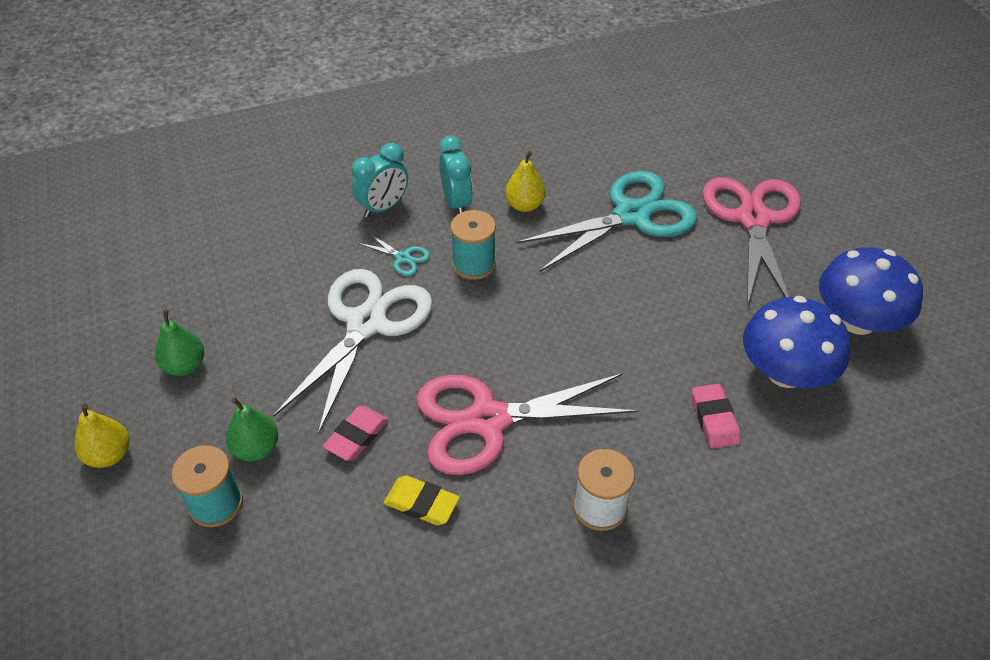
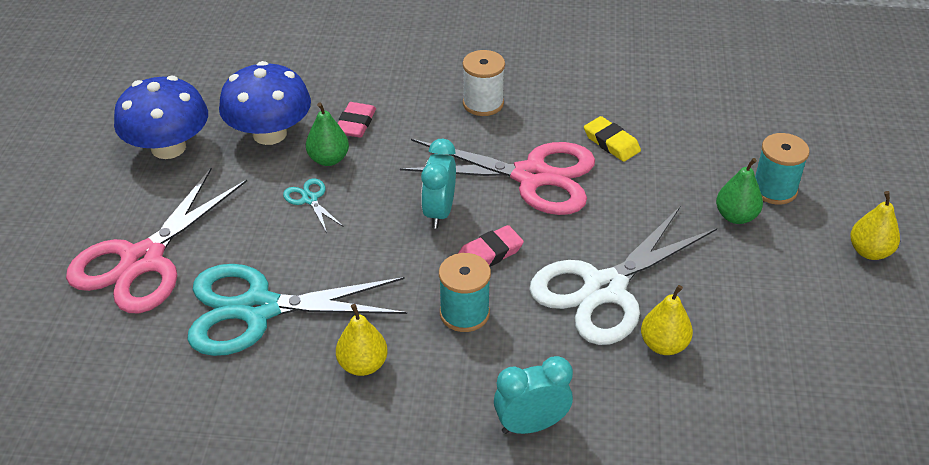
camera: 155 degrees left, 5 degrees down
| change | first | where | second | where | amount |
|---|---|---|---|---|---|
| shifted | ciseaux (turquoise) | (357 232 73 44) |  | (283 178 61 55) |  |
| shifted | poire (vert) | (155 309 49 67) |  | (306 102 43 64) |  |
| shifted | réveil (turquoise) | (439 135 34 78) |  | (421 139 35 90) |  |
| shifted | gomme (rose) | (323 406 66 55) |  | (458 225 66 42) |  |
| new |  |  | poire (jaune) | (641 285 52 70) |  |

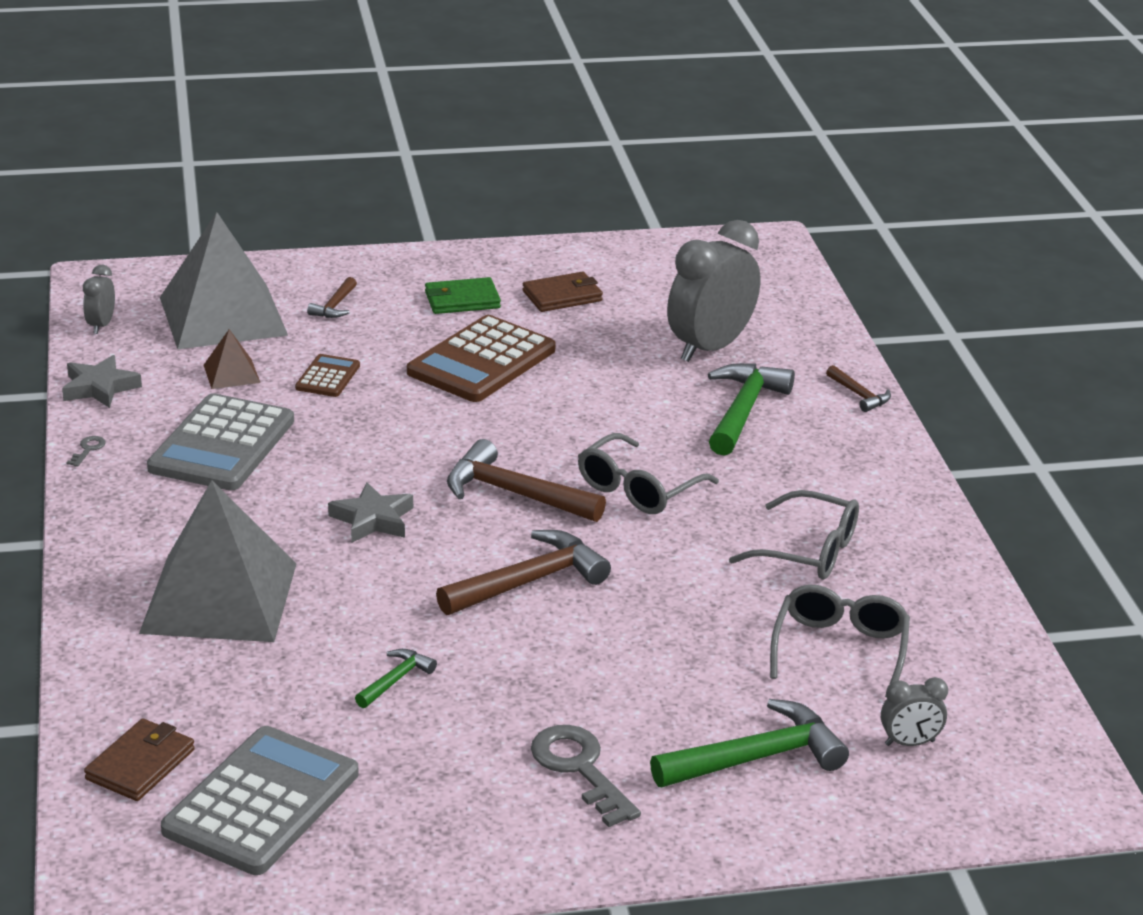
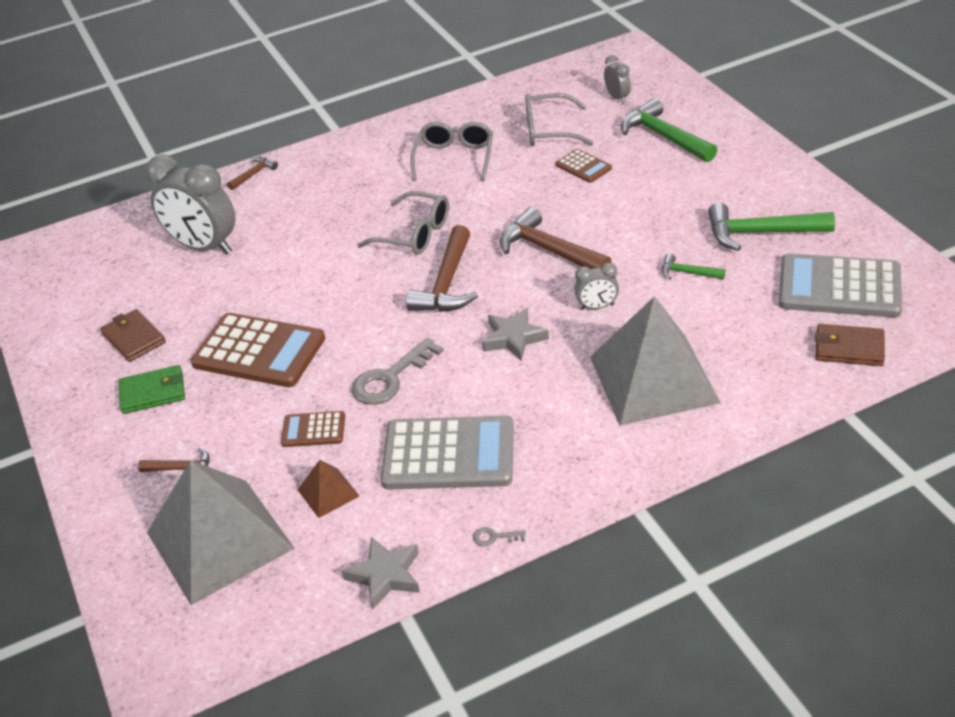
camera: 100 degrees left, 10 degrees up
| change | first | where | second | where | amount |
|---|---|---|---|---|---|
| rotated | portefeuille (vert) | (425 277 76 37) |  | (118 365 67 49) | 75 degrees counterclockwise |
| shifted | clé (gris) | (531 725 110 102) |  | (352 338 92 67) |  |
| new |  |  | calculatrice (marron) | (556 149 56 34) |  |
| shifted | réveil (gris) | (83 265 32 69) |  | (574 262 45 48) |  |
| shifted | marteau (vert) | (708 363 87 93) |  | (708 202 127 49) |  |

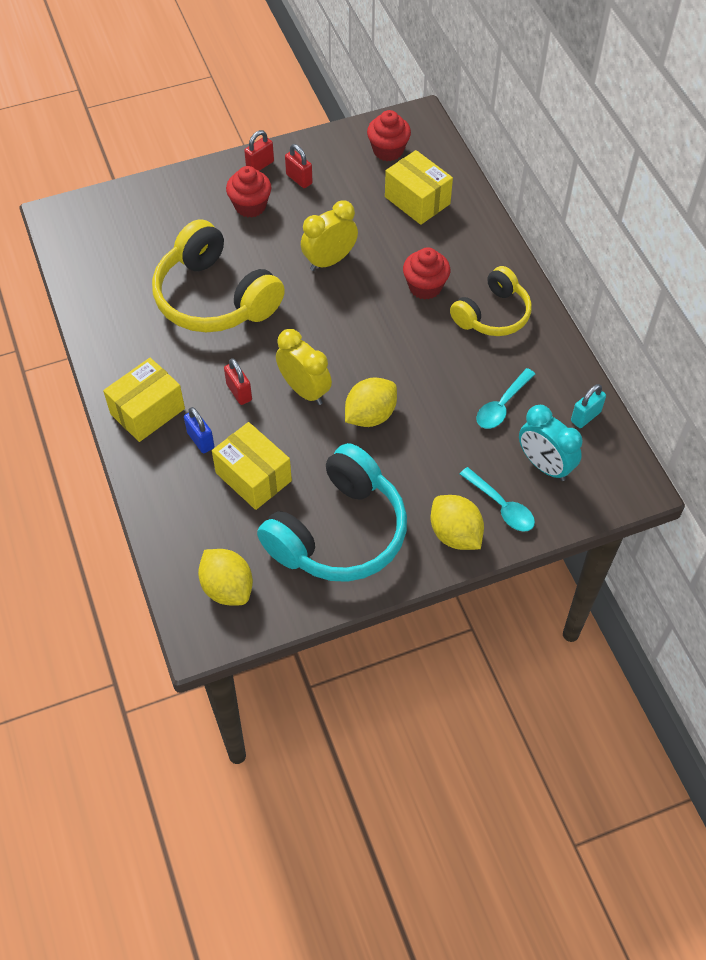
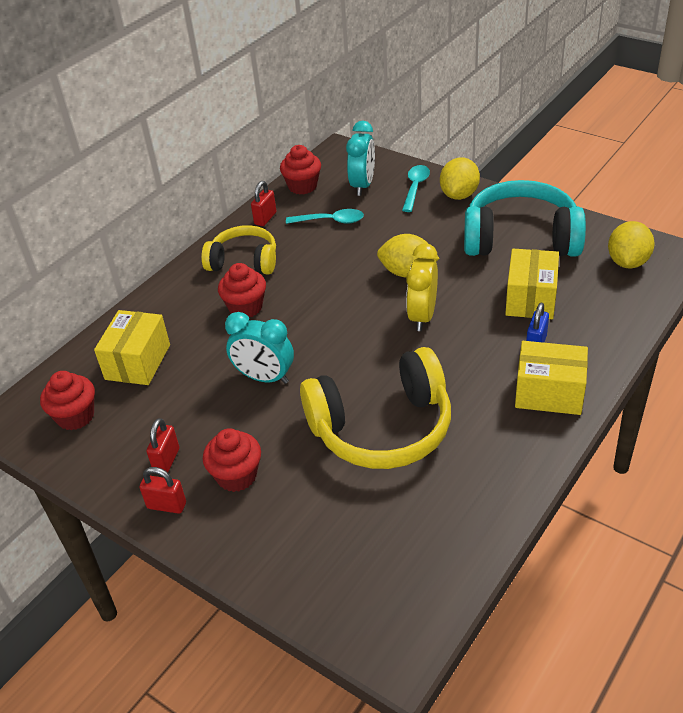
camera: 120 degrees left, 15 degrees down
| change | first | where | second | where | amount |
|---|---|---|---|---|---|
| repainted | réveil (jaune) | (301 200 57 71) | réveil (turquoise) | (225 312 69 72) |  |
| shifted | cadenas (rouge) | (224 358 28 47) |  | (251 181 25 45) |  |
| swapped | cadenas (turquoise) | (571 384 35 44) | muffin (rouge) | (280 145 41 50) |  |
| rotated | casque audio (jaune) | (152 219 133 113) |  | (300 347 151 122) | 60 degrees clockwise |

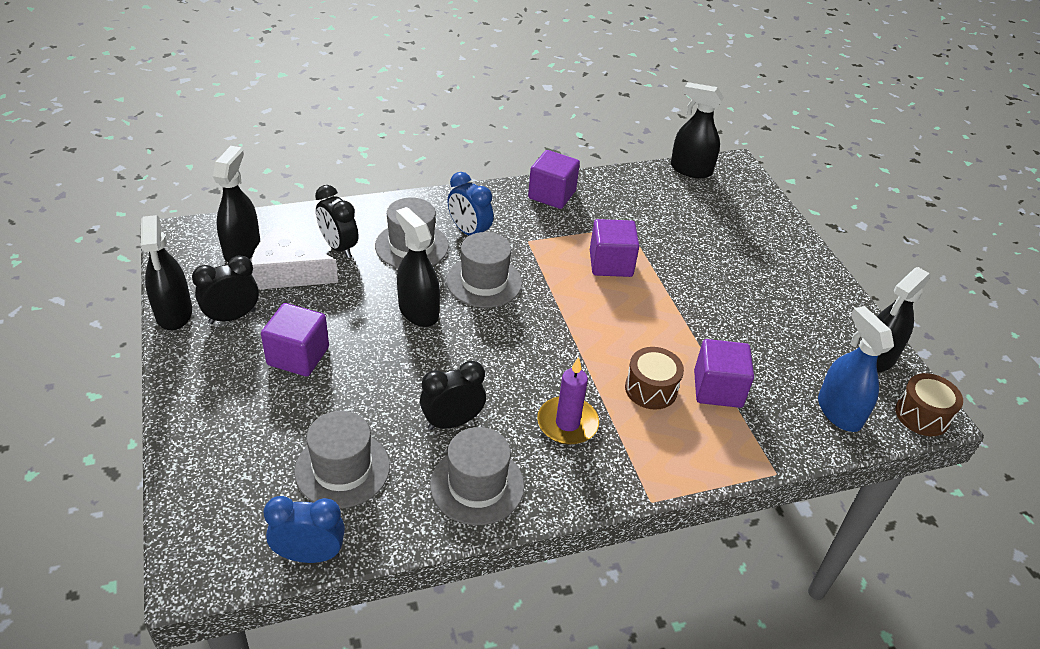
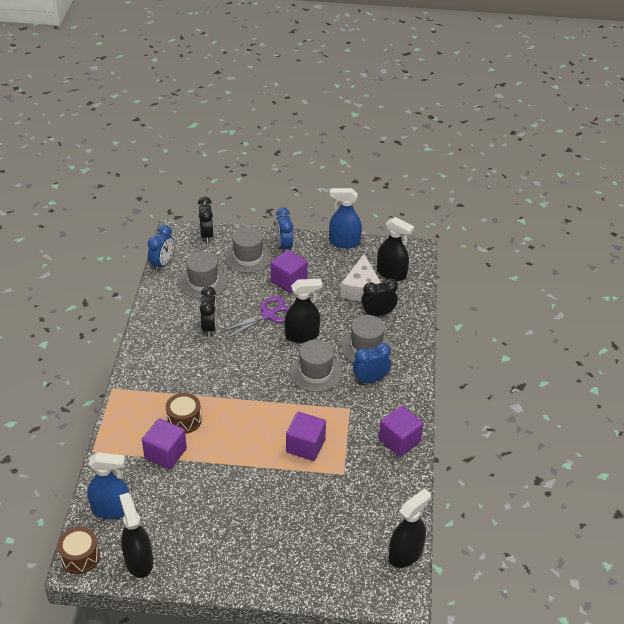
camera: 115 degrees right, 0 degrees up
| change | first | where | second | where | amount |
|---|---|---|---|---|---|
| shifted | réveil (noir) | (192 255 67 69) |  | (198 197 16 46) |  |
| new |  |  | ciseaux (violet) | (220 296 70 43) |  |
| shifted | chapeau (gris) | (430 427 94 98) |  | (225 227 47 46) |  |
| new |  |  | réveil (bleu) | (276 207 17 44) |  |
| repainted | vaporisateur (noir) | (141 215 51 115) | vaporisateur (bleu) | (329 188 33 60) |  |
| rotated | fromage (blanc) | (251 226 87 64) |  | (340 254 41 47) | 150 degrees clockwise |
| gone | bougie (violet) | (537 357 62 88) |  |  |  |

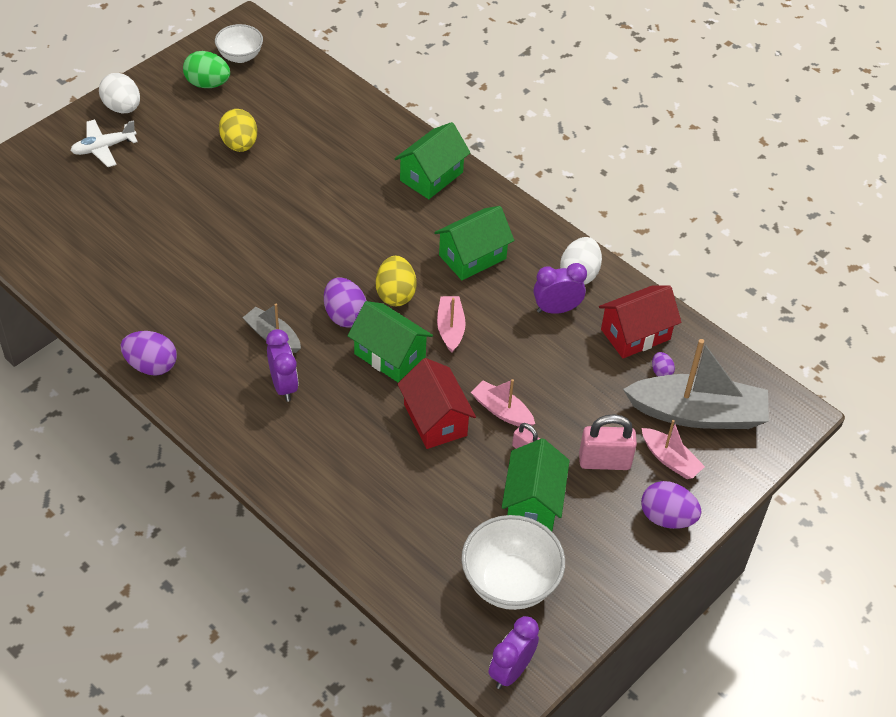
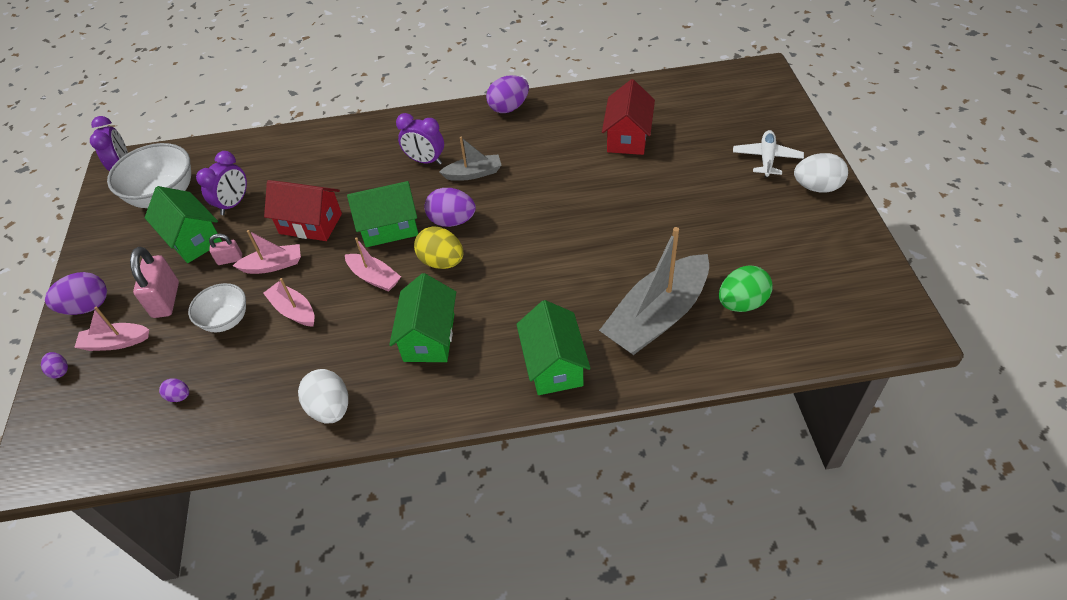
camera: 135 degrees right, 0 degrees up
| change | first | where | second | where | amount |
|---|---|---|---|---|---|
| new |  |  | œuf (violet) | (41 352 27 26) |  |
| rotated | cadenas (rose) | (579 414 58 56) |  | (130 247 49 71) | 45 degrees counterclockwise |
| shifted | bol (blanc) | (215 24 48 39) |  | (188 283 58 49) |  |
| shifted | réveil (violet) | (533 263 54 51) |  | (196 151 51 64) |  |
| new |  |  | bateau (rose) | (263 278 51 49) |  |
| shifted | bateau (gris) | (623 339 146 90) |  | (599 227 110 128) |  |
| shifted | maison (rouge) | (599 285 83 73) |  | (602 79 53 76) |  |
| shifted | œuf (vert) | (183 51 47 37) |  | (719 266 54 46) |  |
| gone | œuf (jaune) | (219 109 38 43) |  |  |  |

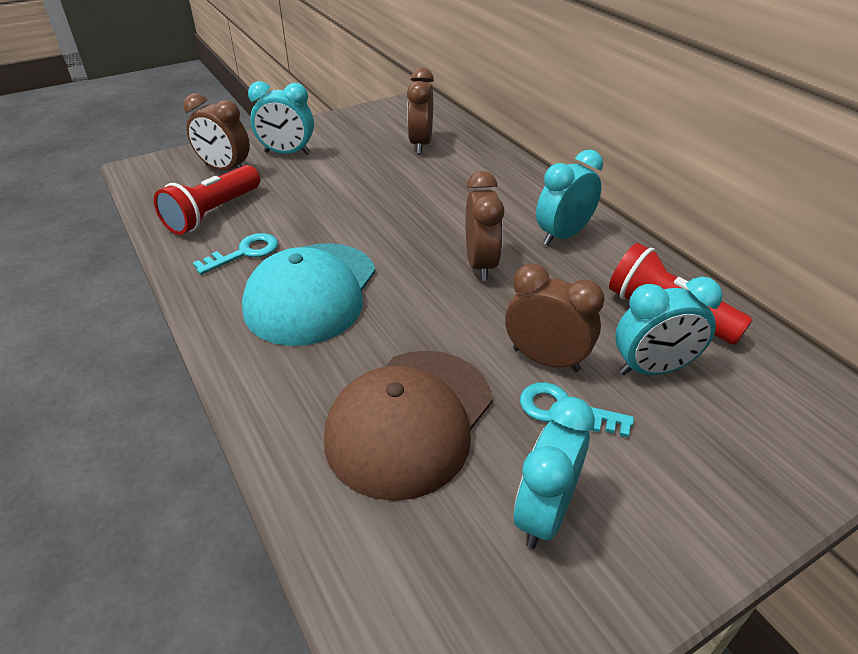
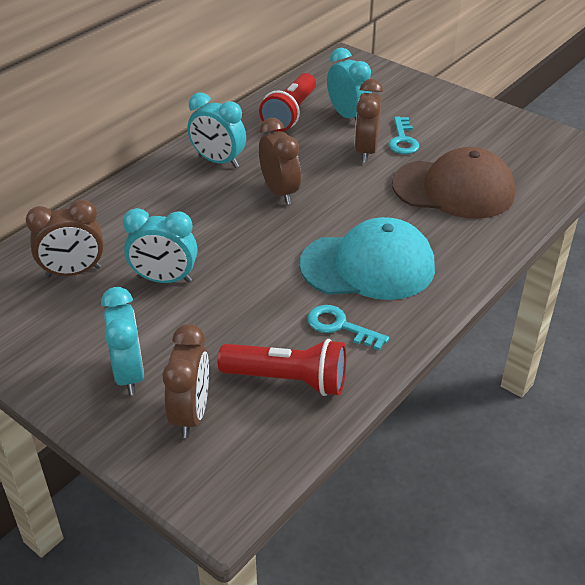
camera: 110 degrees left, 0 degrees up
| change | first | where | second | where | amount |
|---|---|---|---|---|---|
| shifted | réveil (turquoise) | (514 397 81 152) |  | (123 208 74 75) |  |
| rotated | réveil (marron) | (466 171 38 110) |  | (259 118 42 87) | 90 degrees clockwise |

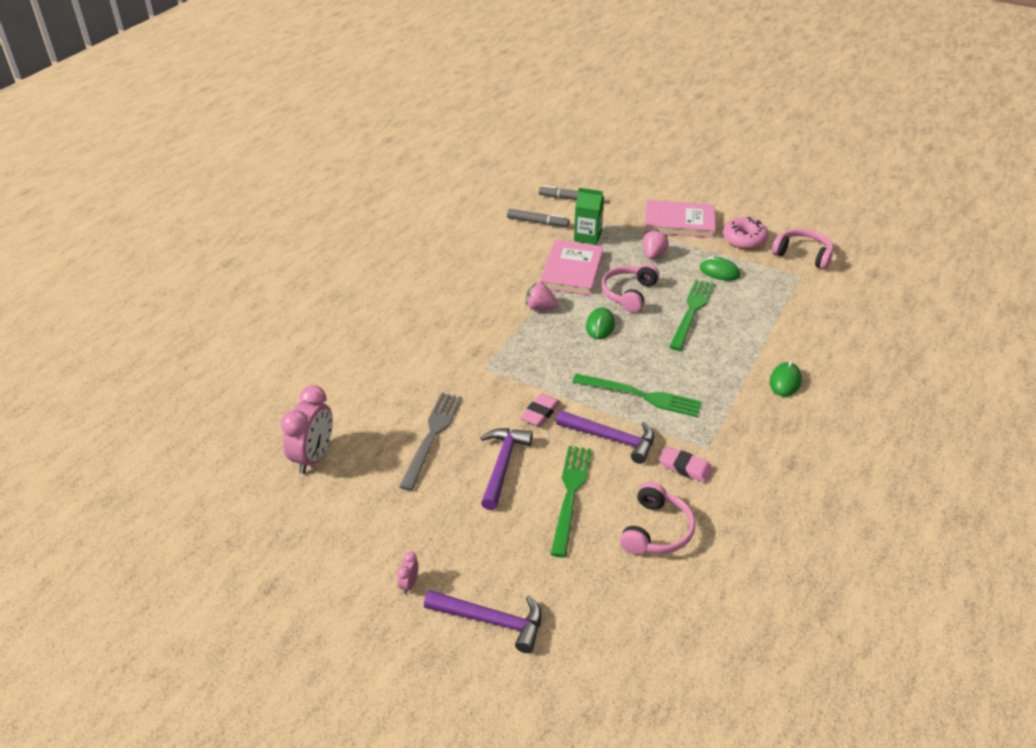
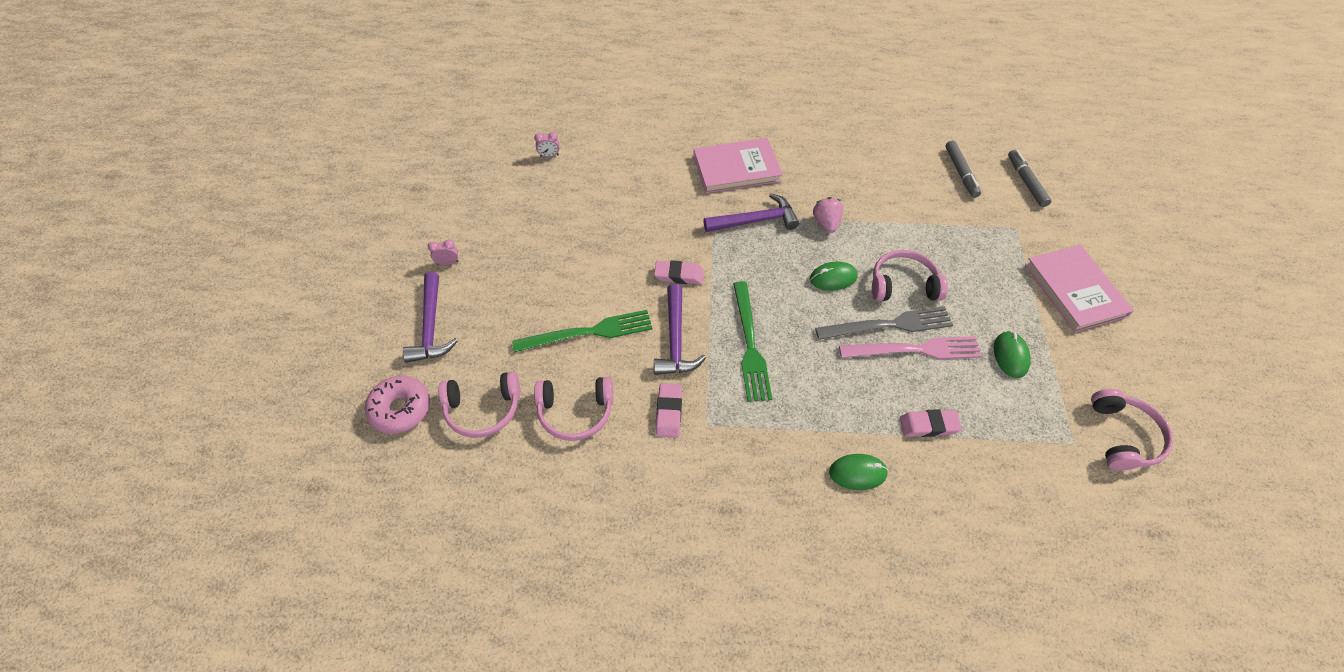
camera: 65 degrees right, 15 degrees up
| change | first | where | second | where | amount |
|---|---|---|---|---|---|
| shifted | beignet (rose) | (723 217 45 32) |  | (365 376 65 58) |  |
| new |  |  | casque audio (rose) | (438 371 82 67) |  |
| scaled | réveil (rose) | (281 385 52 89) |  | (534 132 26 25) | x0.44 |
| shifted | livre (rose) | (540 240 64 55) |  | (693 138 90 55) |  |
| shifted | marteau (violet) | (481 428 52 82) |  | (703 194 96 38) |  |
| shifted | fourchette (gris) | (399 393 63 98) |  | (815 306 138 34) |  |
| repainted | fourchette (vert) | (669 279 45 72) | fourchette (rose) | (839 336 143 23) |  |
| new |  |  | gomme (rose) | (900 409 62 28) |  |
| gone | brique de lait (vert) | (574 188 30 57) |  |  |  |
| gone | fraise (rose) | (643 230 26 29) |  |  |  |

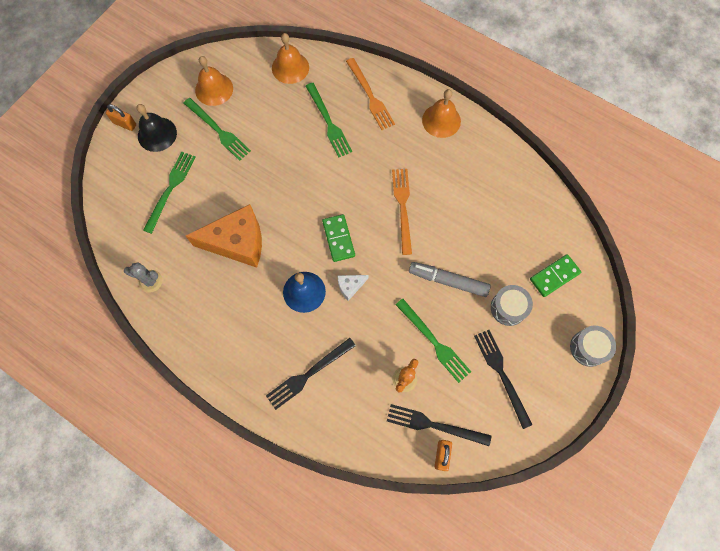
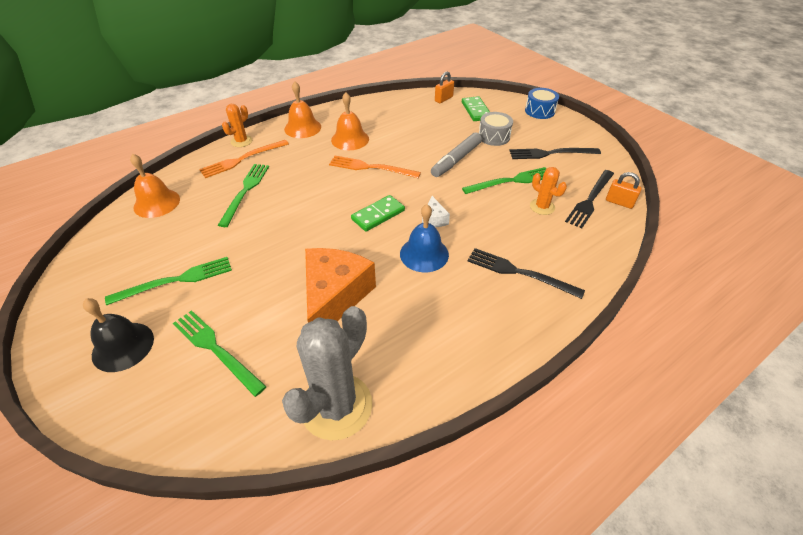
camera: 70 degrees left, 25 degrees down
| change | first | where | second | where | amount |
|---|---|---|---|---|---|
| rotated | fourchette (orange) | (346 58 49 72) |  | (199 140 90 38) | 150 degrees clockwise |
| rotated | fourchette (vert) | (306 83 46 74) |  | (218 164 51 63) | 75 degrees counterclockwise |
| new |  |  | cactus (orange) | (222 104 30 43) |  |
| scaled | cactus (gris) | (124 262 39 31) |  | (282 306 90 135) | x2.01 |
| shifted | cloche (orange) | (195 56 38 50) |  | (331 92 38 58) |  |
| rotated | domino (vert) | (322 214 33 48) |  | (351 195 54 37) | 45 degrees counterclockwise |
| shifted | cadenas (orange) | (106 104 30 27) |  | (435 72 19 31) |  |
| rotated | fourchette (noir) | (266 338 90 72) |  | (467 248 118 51) | 135 degrees clockwise |
| repainted | tambour (gris) | (570 326 46 41) | tambour (bleu) | (525 88 34 31) |  |

